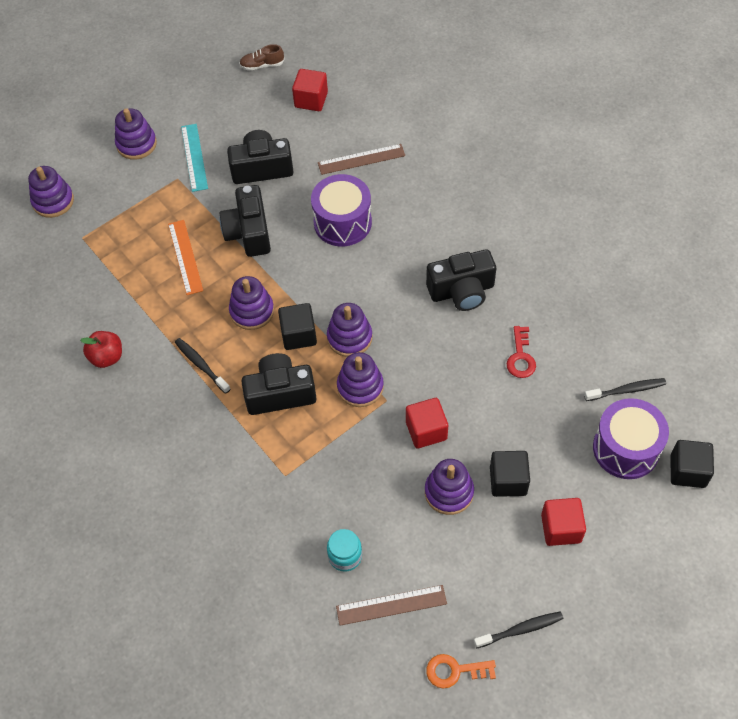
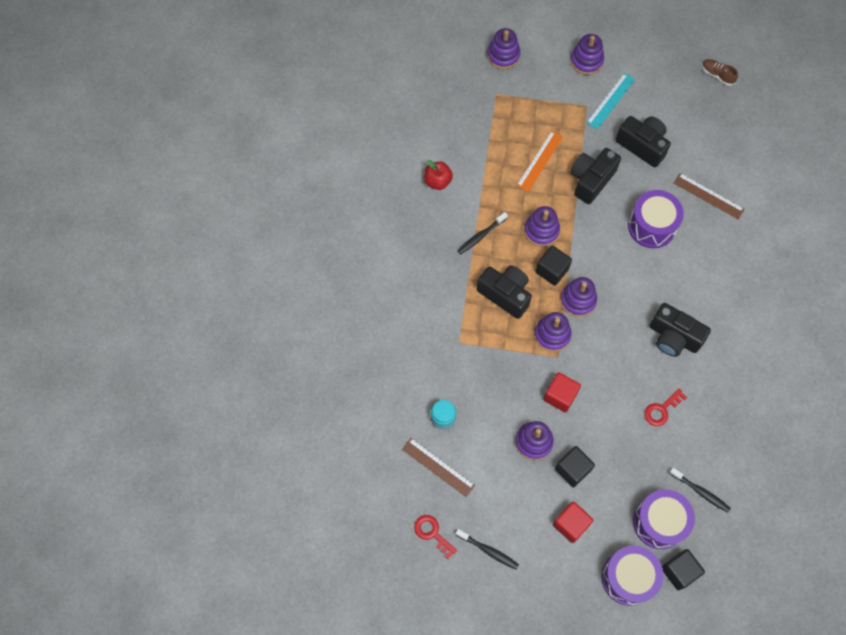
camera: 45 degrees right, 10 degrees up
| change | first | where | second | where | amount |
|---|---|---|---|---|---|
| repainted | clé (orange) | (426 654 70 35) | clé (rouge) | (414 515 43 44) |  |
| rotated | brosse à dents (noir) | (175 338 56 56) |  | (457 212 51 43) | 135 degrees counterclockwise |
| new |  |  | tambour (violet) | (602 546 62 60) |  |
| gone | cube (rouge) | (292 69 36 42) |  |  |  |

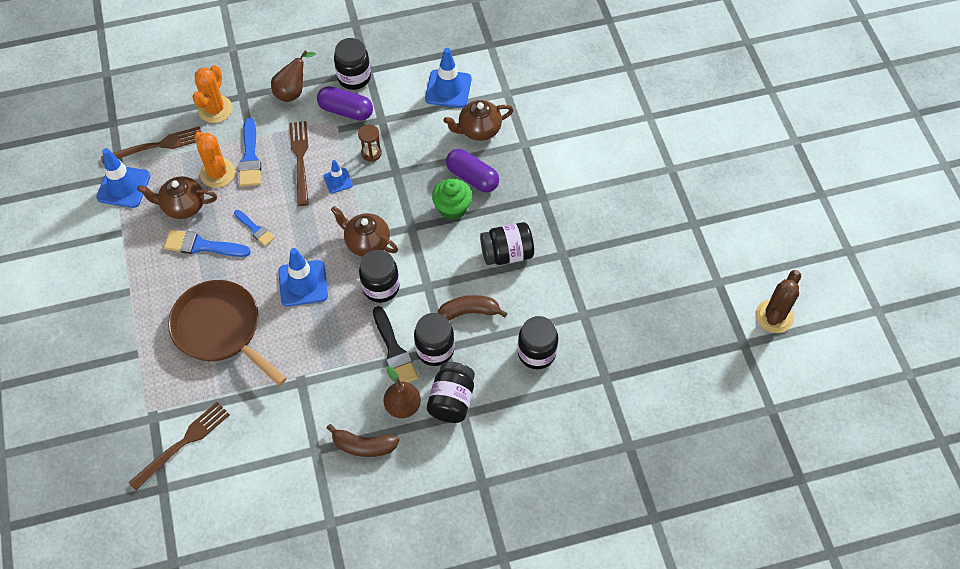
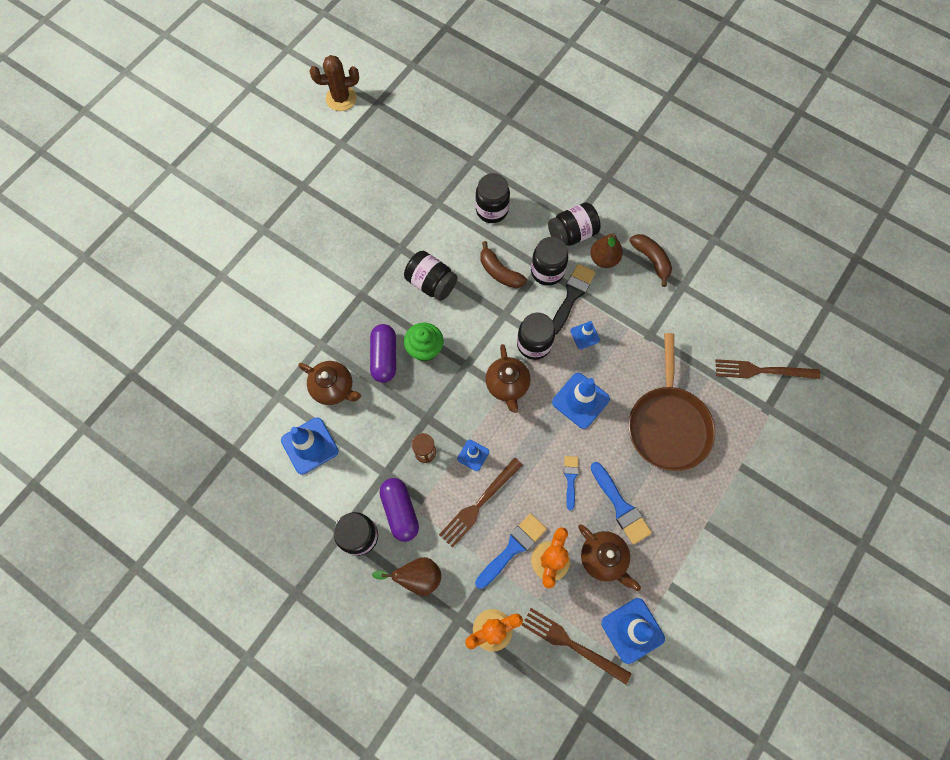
camera: 130 degrees left, 10 degrees up
| change | first | where | second | where | amount |
|---|---|---|---|---|---|
| new |  |  | cône de chantier (bleu) | (570 321 30 28) |  |

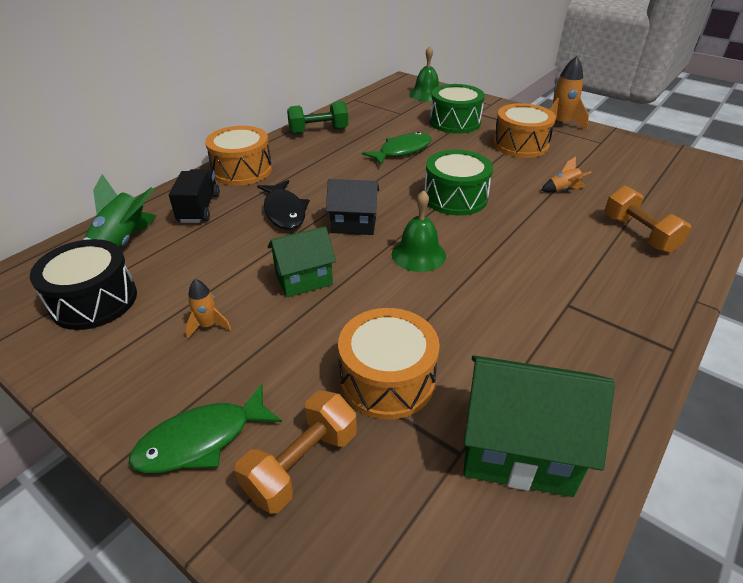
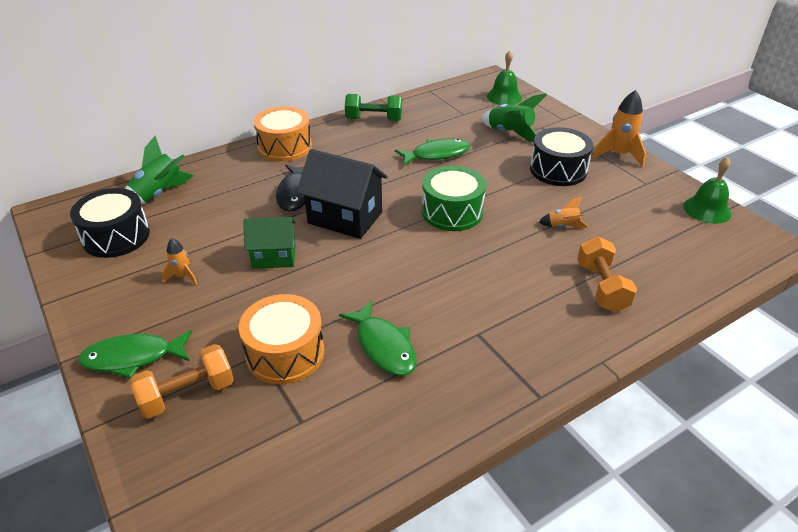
camera: 20 degrees right, 0 degrees up
| change | first | where | second | where | amount |
|---|---|---|---|---|---|
| scaled | maison (noir) | (326 179 53 56) |  | (297 149 91 90) | x1.56 |
| new |  |  | poisson (vert) | (339 301 78 75) |  |
| swapped | tambour (vert) | (430 84 55 50) | fusée (vert) | (481 93 66 49) |  |
| repainted | tambour (orange) | (493 103 63 55) | tambour (noir) | (530 127 63 59) |  |
| shifted | cloche (vert) | (392 190 54 82) |  | (683 157 48 67) |  |
| gone | camion (noir) | (169 169 51 54) |  |  |  |
| gone | maison (vert) | (463 355 152 142) |  |  |  |

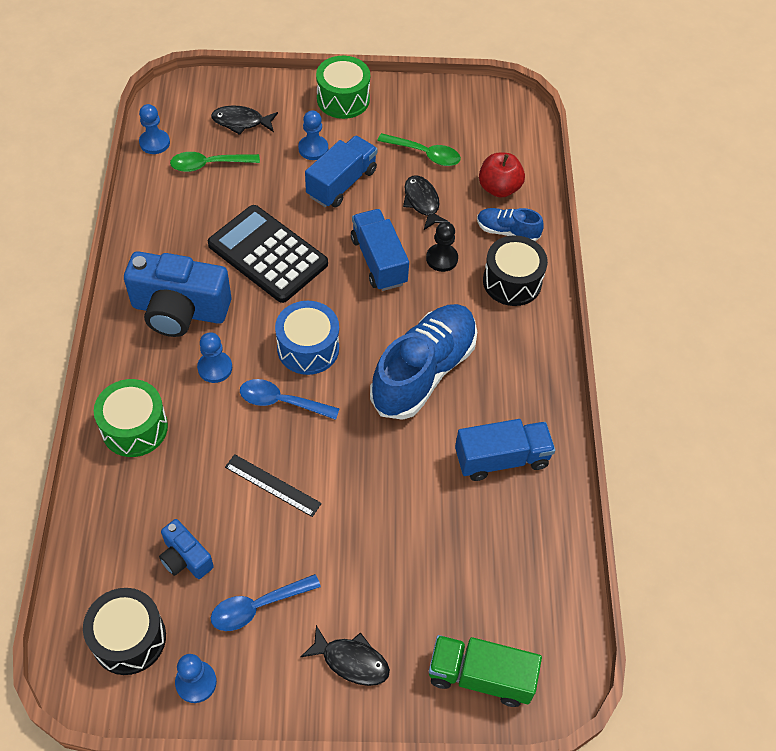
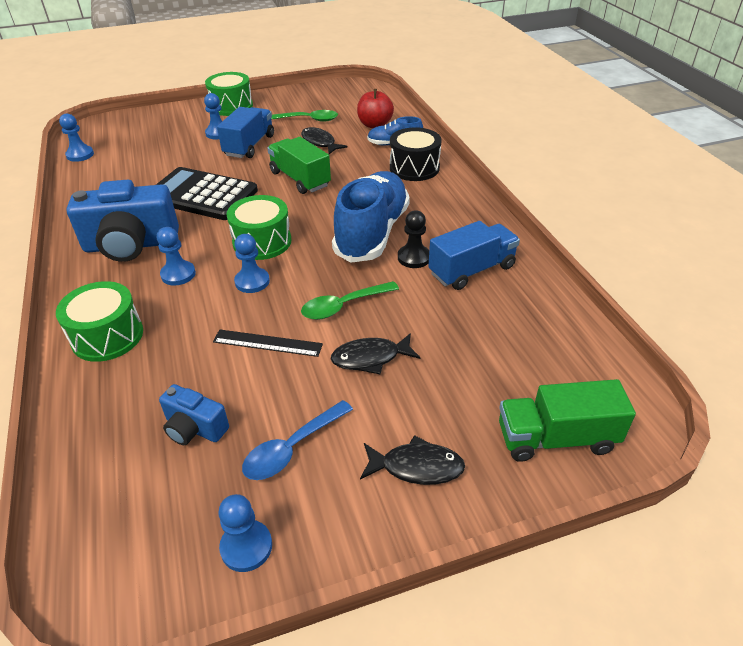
camera: 15 degrees left, 15 degrees down
| change | first | where | second | where | amount |
|---|---|---|---|---|---|
| repainted | tambour (bleu) | (275 301 64 74) | tambour (vert) | (227 195 64 65) |  |
| swapped | cuillère (bleu) | (240 379 100 41) | pion (bleu) | (234 234 36 59) |  |
| repainted | camion (bleu) | (351 209 58 82) | camion (vert) | (267 137 64 57) |  |
| shifted | cuillère (vert) | (170 152 90 20) |  | (301 281 98 39) |  |
| shifted | poisson (noir) | (211 105 67 30) |  | (331 333 90 41) |  |
| shifted | pion (noir) | (426 222 32 50) |  | (398 210 31 58) |  |
| gone | tambour (noir) | (83 588 83 87) |  |  |  |

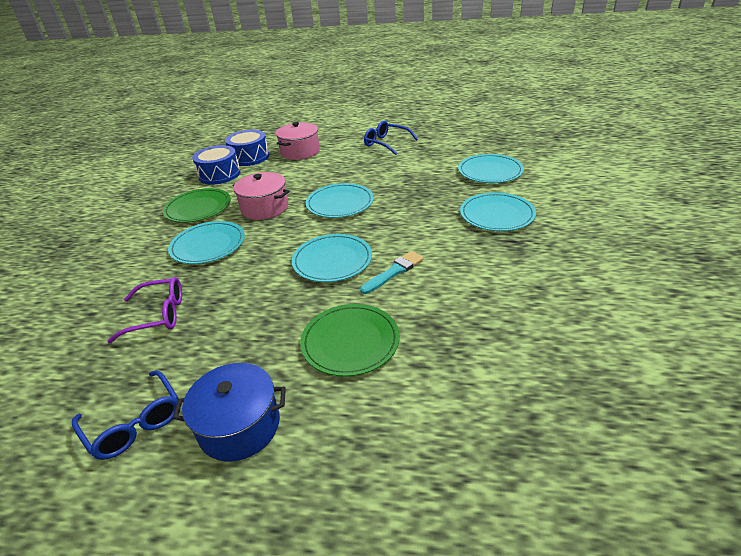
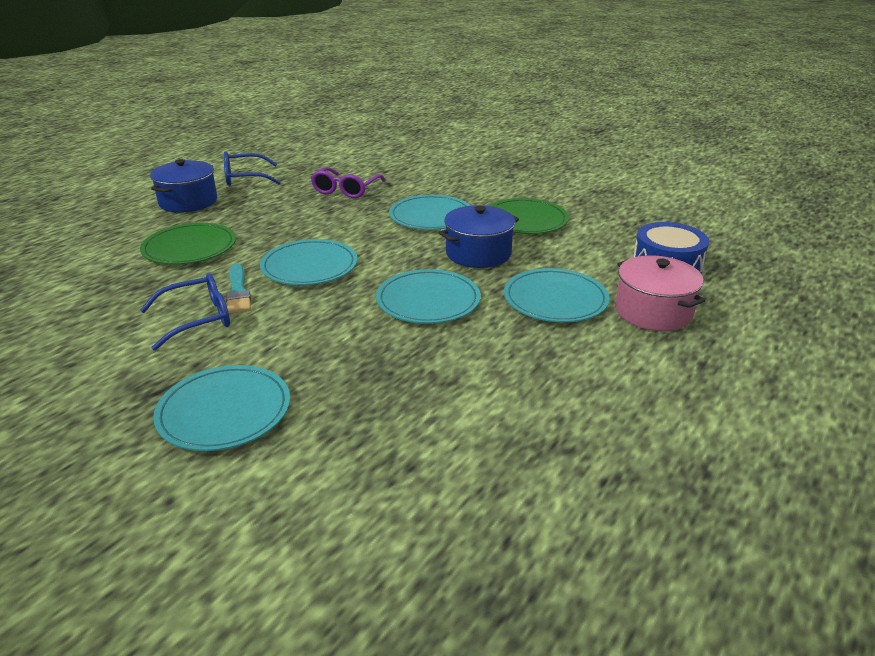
camera: 115 degrees right, 5 degrees down
| change | first | where | second | where | amount |
|---|---|---|---|---|---|
| shifted | lunettes (bleu) | (364 121 54 34) |  | (140 273 90 78) |  |
| repainted | marmite (rose) | (233 172 56 48) | marmite (bleu) | (439 205 80 63) |  |
| shifted | assiette (turquoise) | (458 154 66 29) |  | (504 268 106 54) |  |
| gone | tambour (bleu) | (192 145 49 40) |  |  |  |

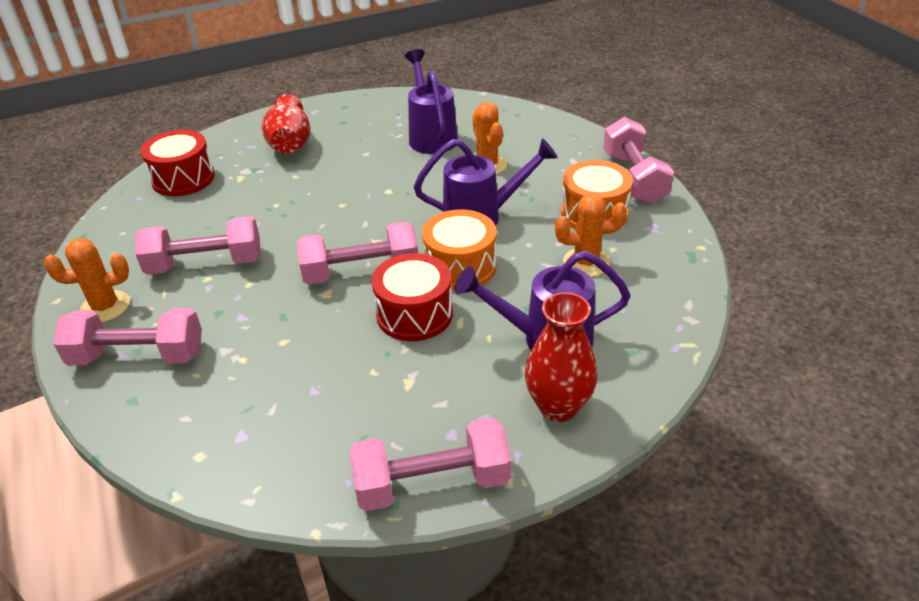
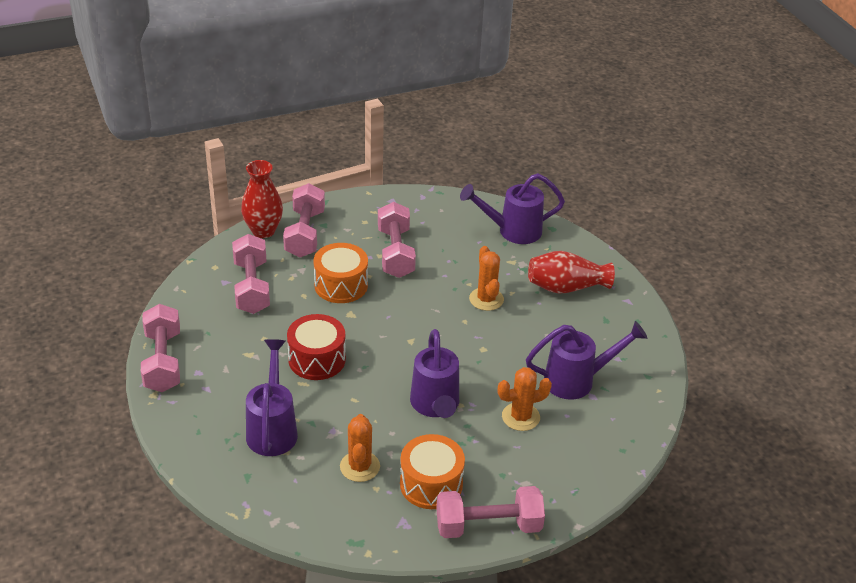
camera: 90 degrees right, 0 degrees up
| change | first | where | second | where | amount |
|---|---|---|---|---|---|
| shifted | haltère (rose) | (297 222 121 63) |  | (232 234 38 80) |  |
| shifted | vase (rouge) | (525 292 73 130) |  | (241 160 42 78) |  |
| shifted | tambour (orange) | (422 209 75 81) |  | (314 243 54 60) |  |
| swapped | tambour (rouge) | (141 130 74 66) | arrosoir (violet) | (460 173 105 71) |  |
| shifted | cactus (orange) | (44 238 86 84) |  | (469 246 35 65) |  |

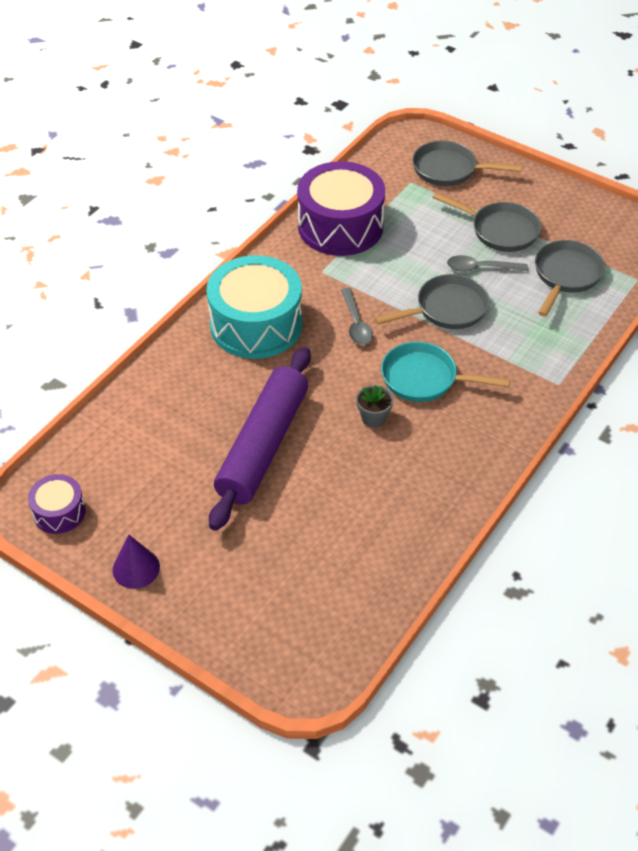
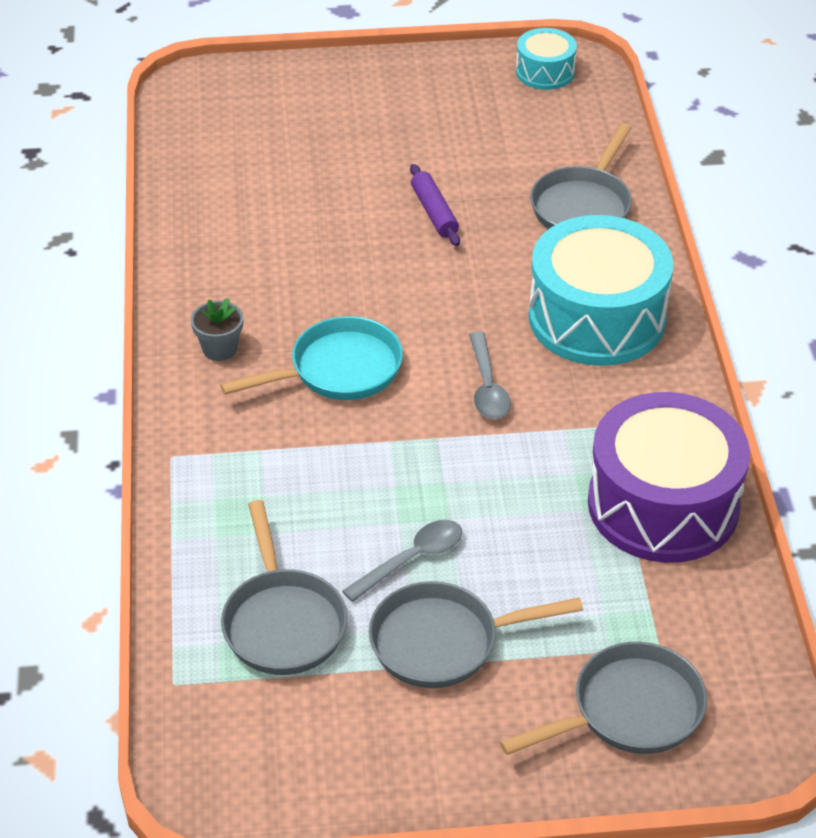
camera: 140 degrees right, 5 degrees down
| change | first | where | second | where | amount |
|---|---|---|---|---|---|
| shifted | pot de fleurs (gris) | (356 385 38 43) |  | (191 298 52 63) |  |
| scaled | rouleau à pâtisserie (violet) | (209 347 102 184) |  | (410 164 50 82) | x0.42 |
| rotated | cuillère (gris) | (341 288 32 57) |  | (469 332 42 87) | 135 degrees counterclockwise |
| repainted | tambour (violet) | (28 474 58 60) | tambour (turquoise) | (516 28 61 62) |  |
| shifted | poêle (gris) | (374 274 116 55) |  | (530 123 102 106) |  |
| gone | cône (violet) | (113 535 47 54) |  |  |  |

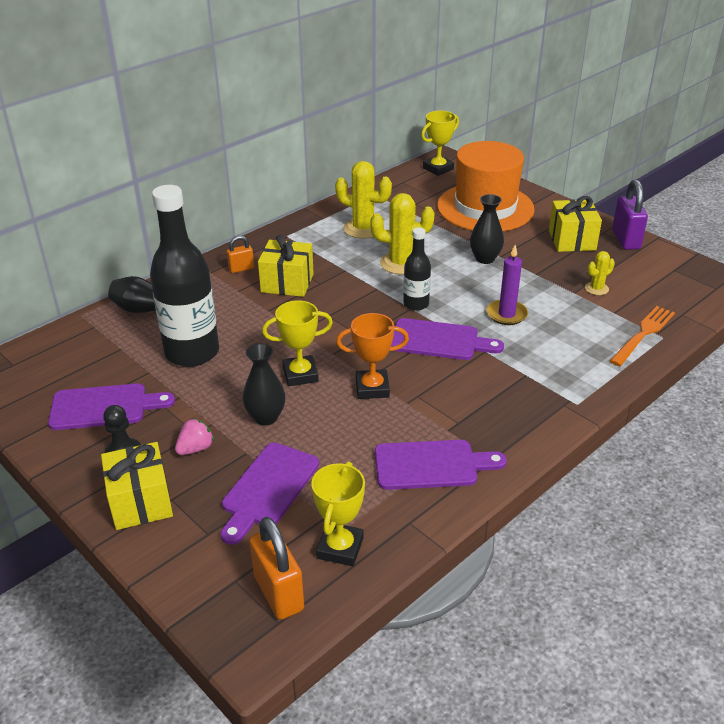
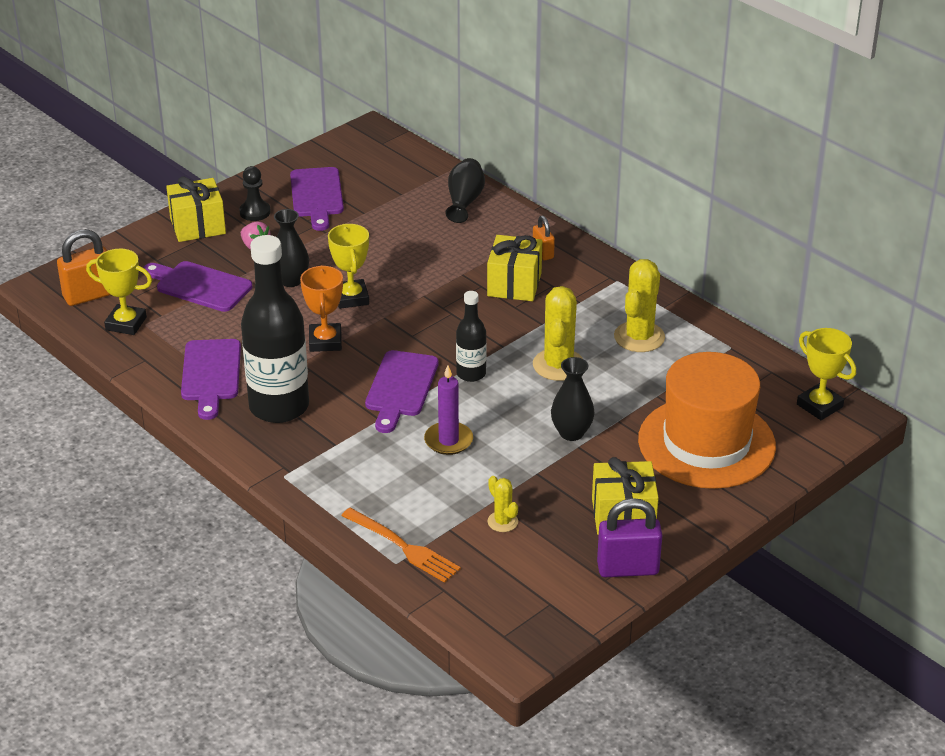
camera: 90 degrees right, 0 degrees up
| change | first | where | second | where | amount |
|---|---|---|---|---|---|
| shifted | bouteille (noir) | (150 185 69 182) |  | (241 235 68 188) |  |

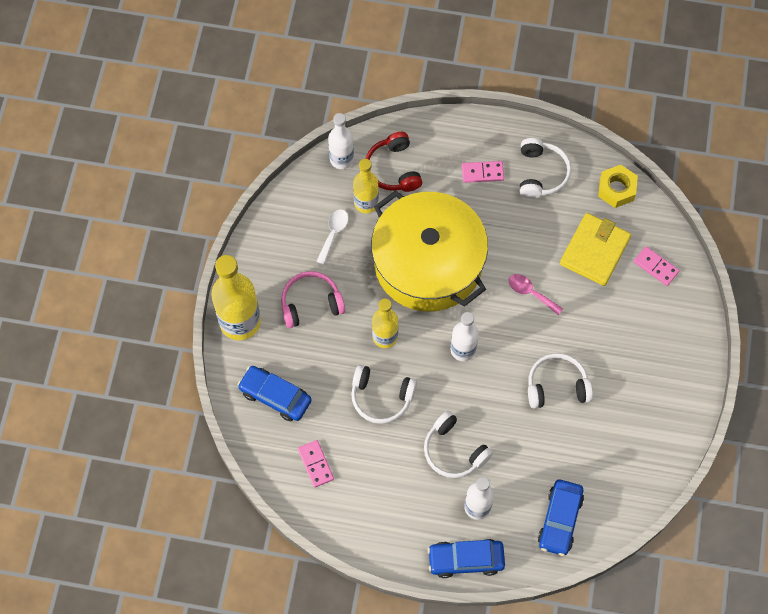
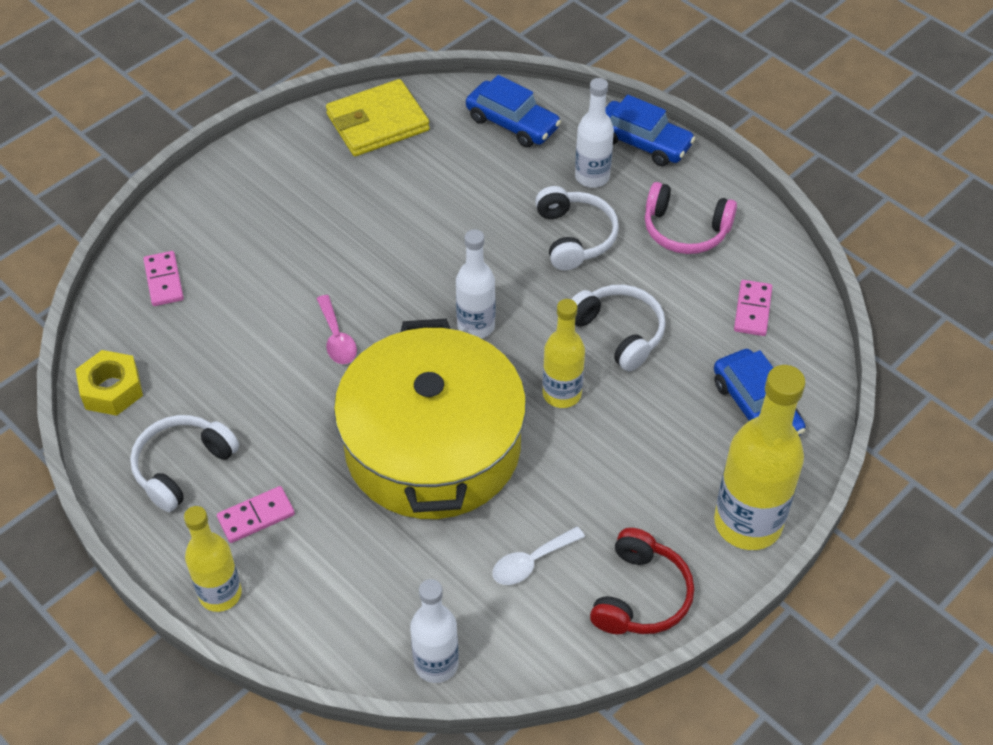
camera: 145 degrees left, 15 degrees down
| change | first | where | second | where | amount |
|---|---|---|---|---|---|
| shifted | bouteille (jaune) | (353 159 26 54) |  | (184 506 58 106) |  |
| rotated | domino (rose) | (462 161 42 22) |  | (217 486 78 57) | 60 degrees counterclockwise |
| shifted | portefeuille (jaune) | (560 213 71 73) |  | (326 79 104 77) |  |
| rotated | voiture (bleu) | (538 480 46 76) |  | (466 75 95 73) | 75 degrees clockwise |
| shifted | casque audio (rouge) | (366 132 56 60) |  | (590 528 104 106) |  |
| shifted | casque audio (rose) | (281 271 64 57) |  | (645 182 92 72) |  |
| gone | casque audio (blanc) | (528 353 65 56) |  |  |  |

